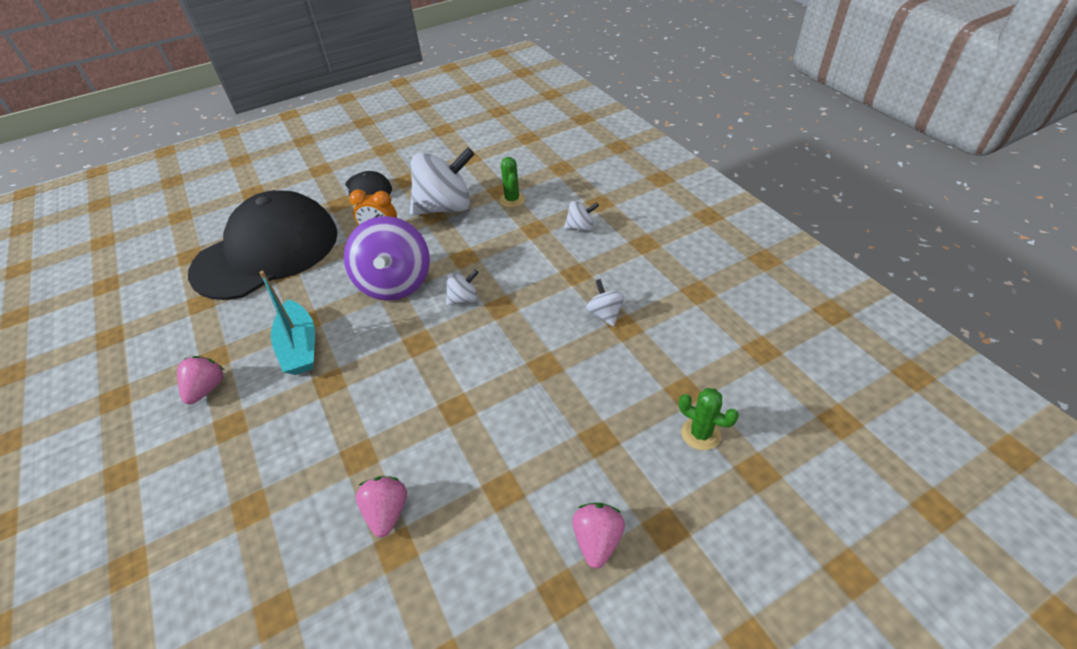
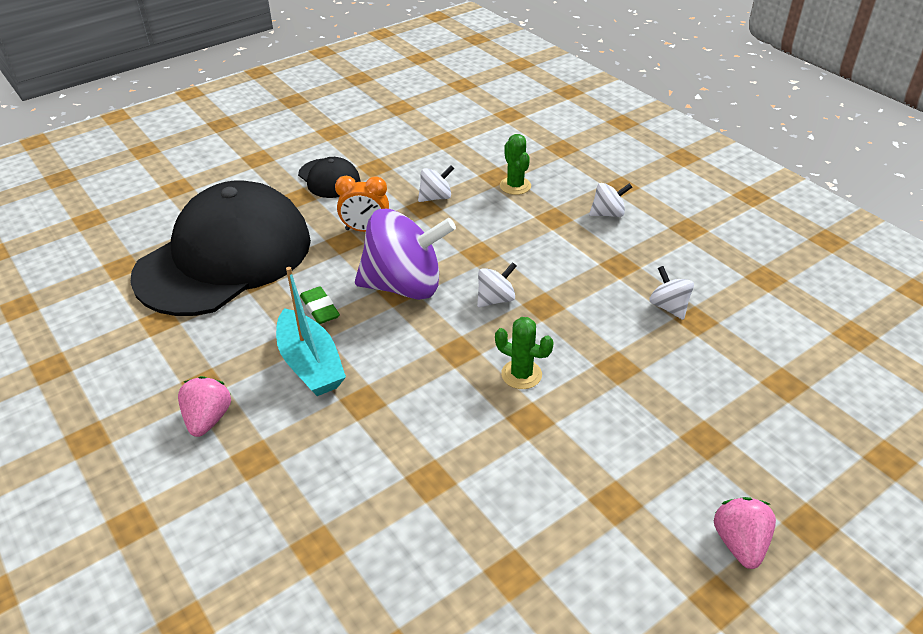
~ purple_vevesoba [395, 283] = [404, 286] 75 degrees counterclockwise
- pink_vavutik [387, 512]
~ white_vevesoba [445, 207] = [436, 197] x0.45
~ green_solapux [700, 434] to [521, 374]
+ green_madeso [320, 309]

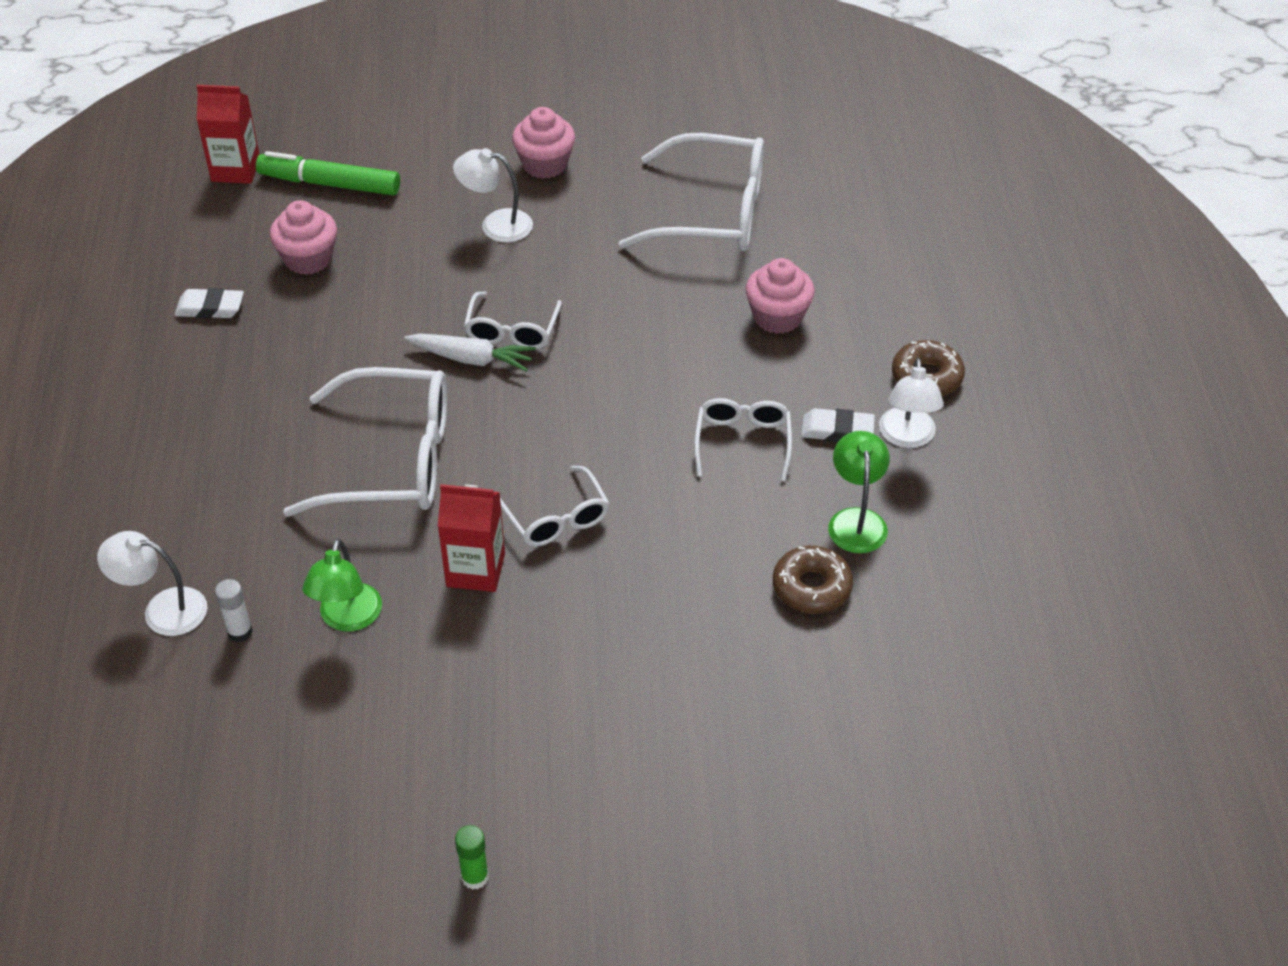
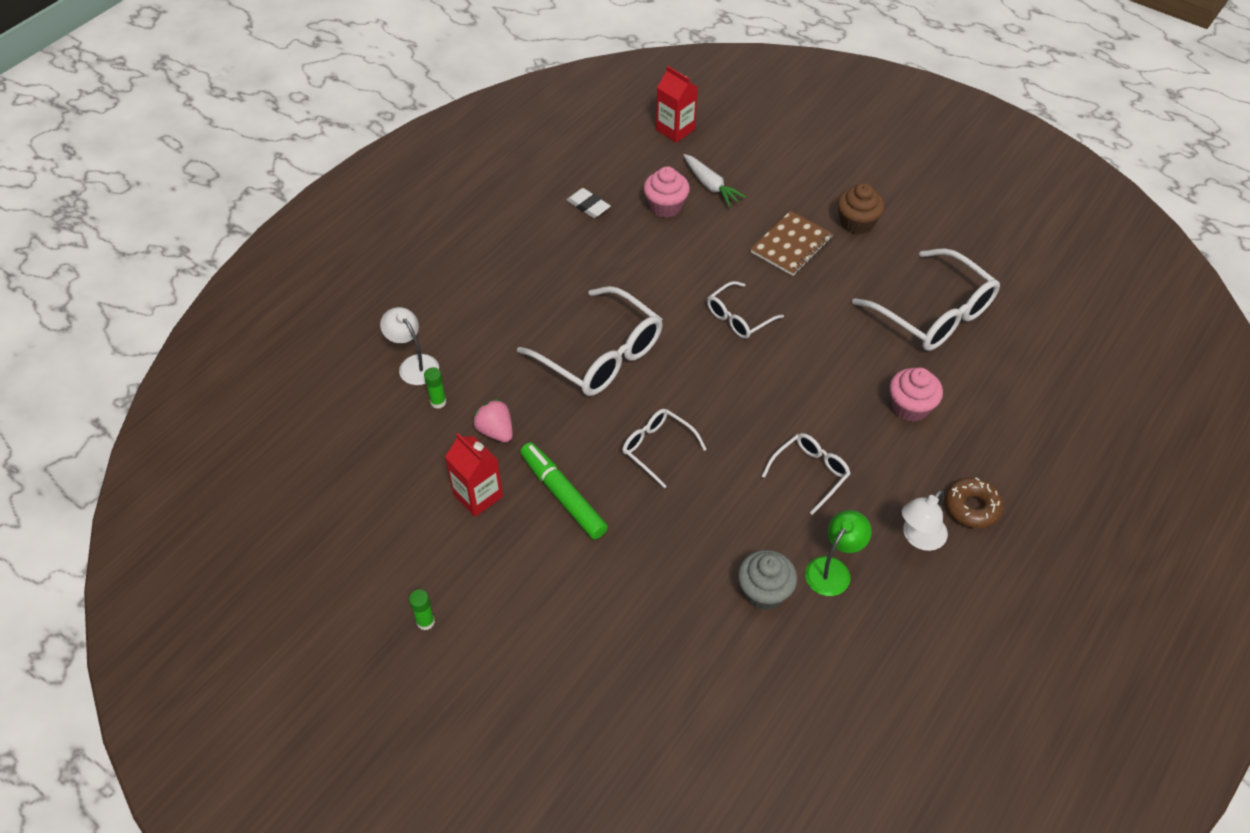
~ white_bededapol [240, 632] to green_bededapol [438, 402]
~ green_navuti [329, 184] to [563, 495]
~ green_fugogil [347, 618] to pink_vavutik [495, 431]
~ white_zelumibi [471, 359] to [710, 185]
~ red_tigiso [475, 570] to [478, 495]
~ white_fugogil [496, 224] to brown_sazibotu [791, 245]
~ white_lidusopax [556, 518] = [657, 448] 120 degrees clockwise
~ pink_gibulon [545, 164] to brown_gibulon [856, 223]
~ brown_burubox [811, 587] to grey_gibulon [764, 591]
- white_madeso [837, 430]

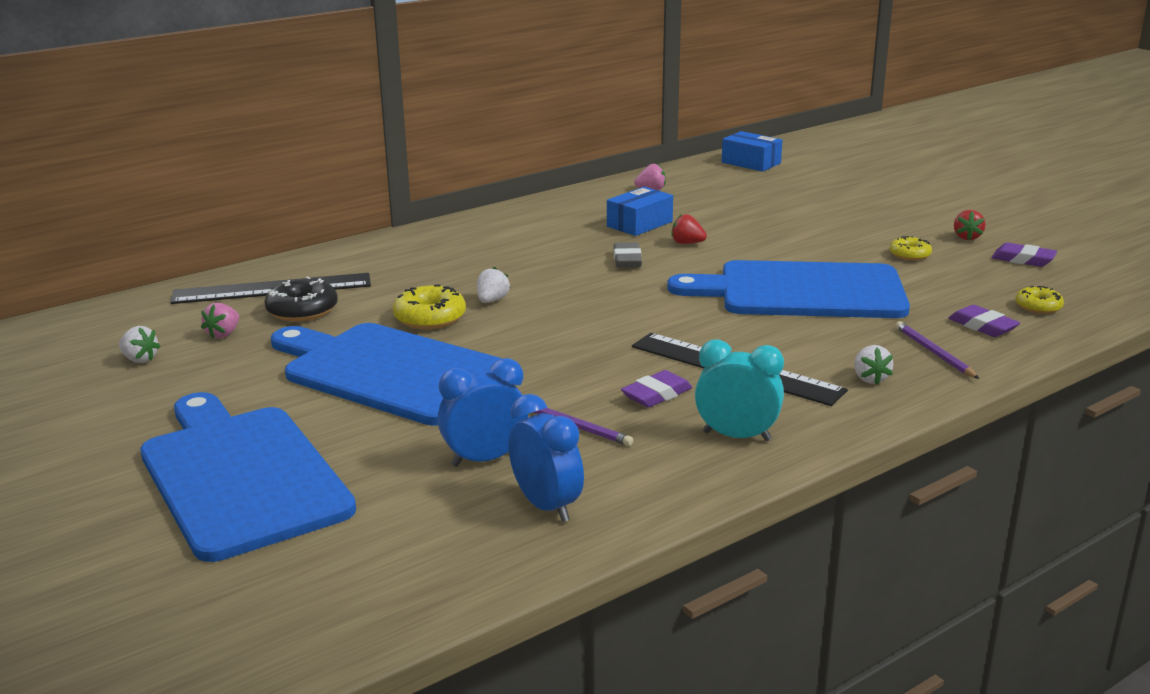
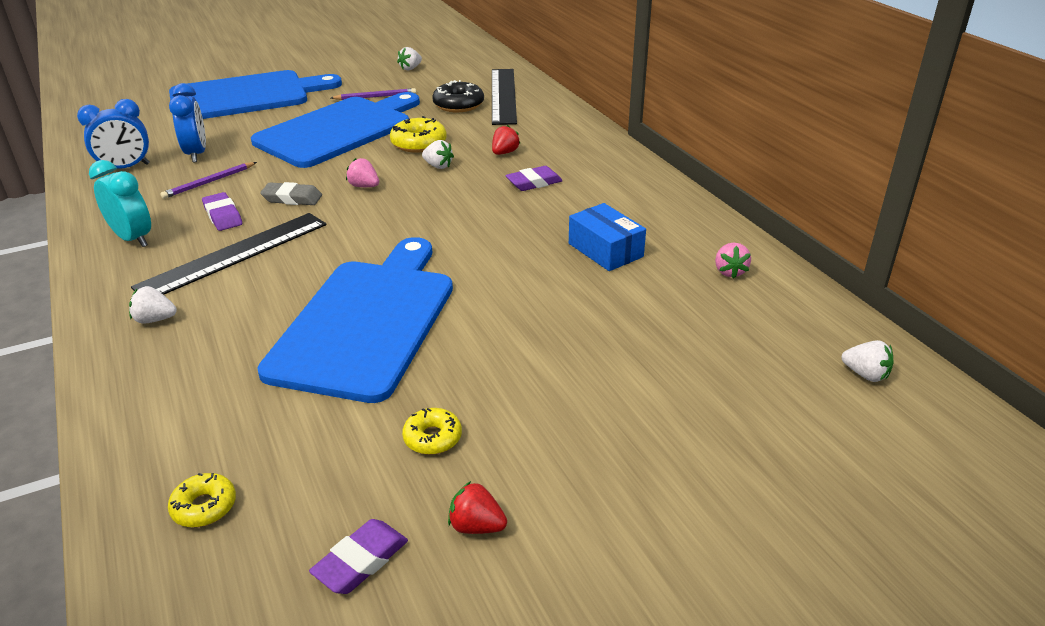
~ pink_vavutik [223, 334] to [364, 186]
~ grey_madeso [627, 260] to [292, 198]
~ red_vavutik [687, 243] to [504, 153]
~ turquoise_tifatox [737, 436] = [133, 239] 75 degrees counterclockwise
~ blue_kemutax [751, 163] to white_vavutik [865, 374]
~ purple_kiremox [934, 353] to [375, 97]
~ purple_madeso [982, 326] to [534, 183]

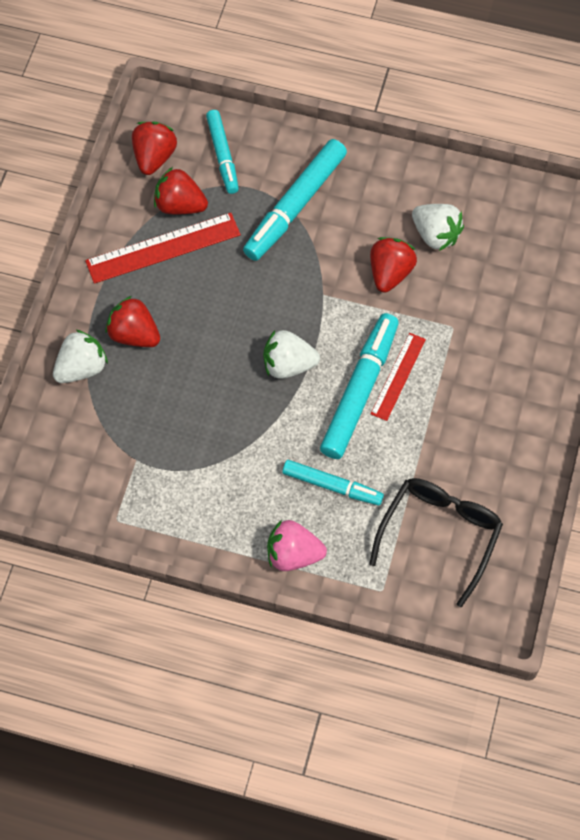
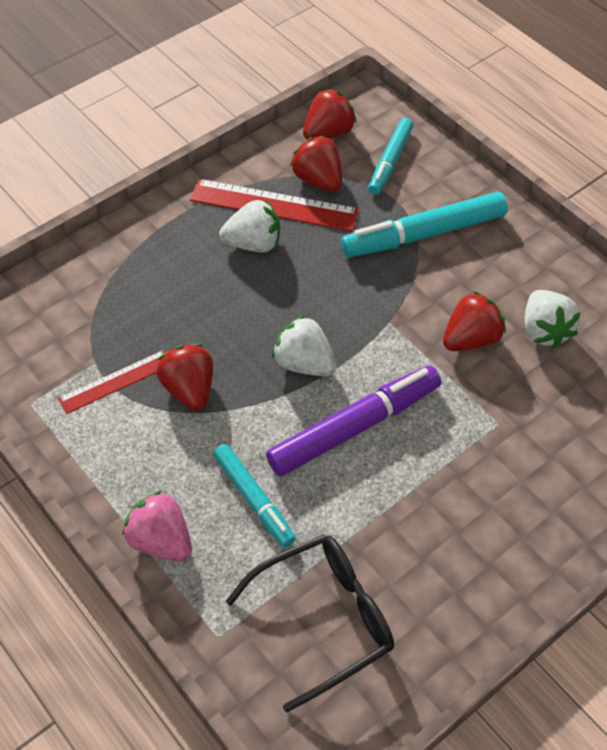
~ white_vavutik [81, 368] to [254, 244]
~ red_vavutik [134, 334] to [189, 389]
~ turquoise_navuti [359, 391] to purple_navuti [354, 427]
~ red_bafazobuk [398, 376] to [116, 381]

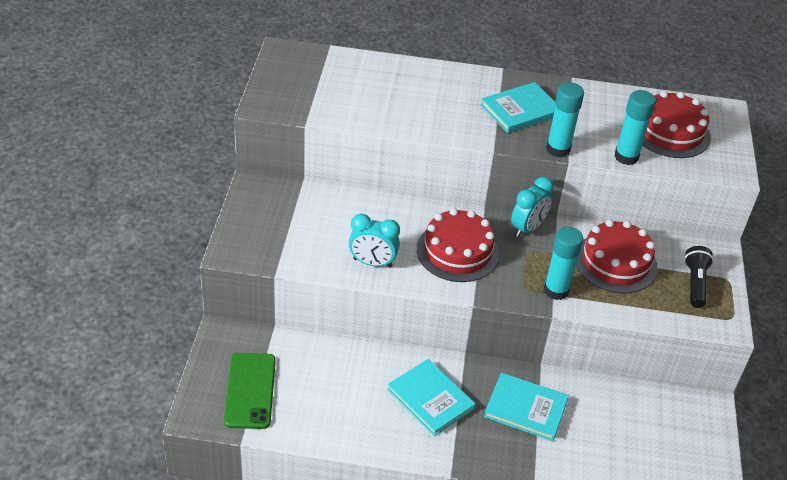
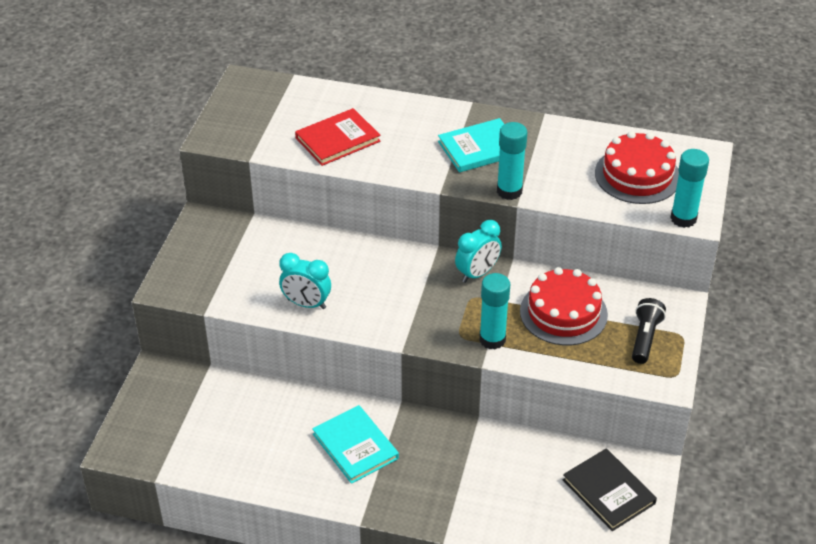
- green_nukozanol [250, 391]
- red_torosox [457, 251]
- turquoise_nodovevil [526, 408]
~ turquoise_bededapol [626, 157] to [683, 218]
+ red_nodovevil [337, 139]
+ black_nodovevil [608, 491]

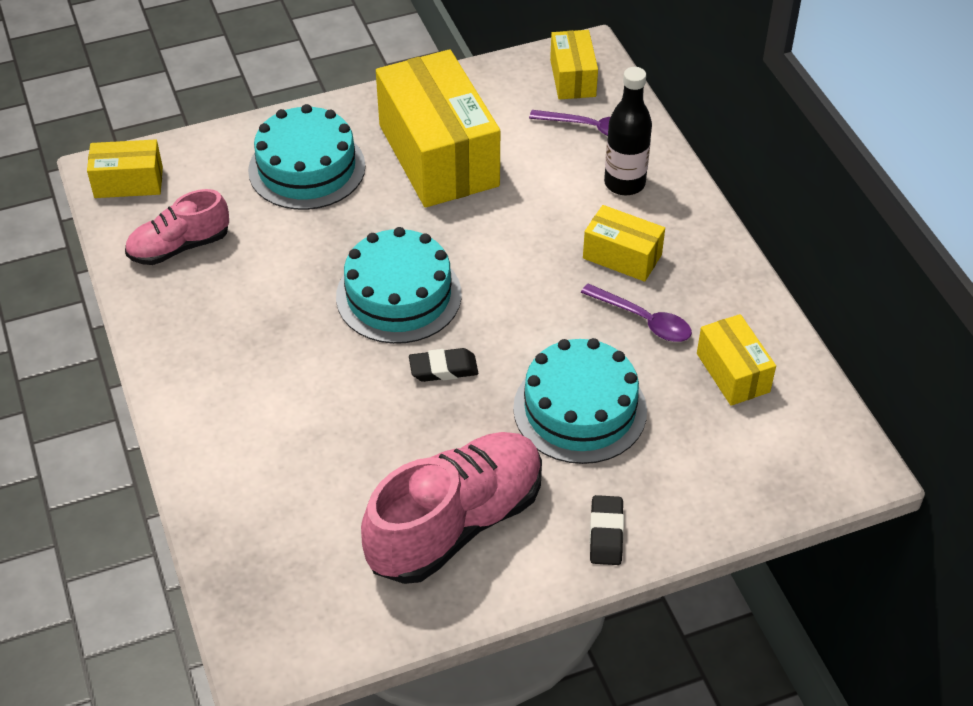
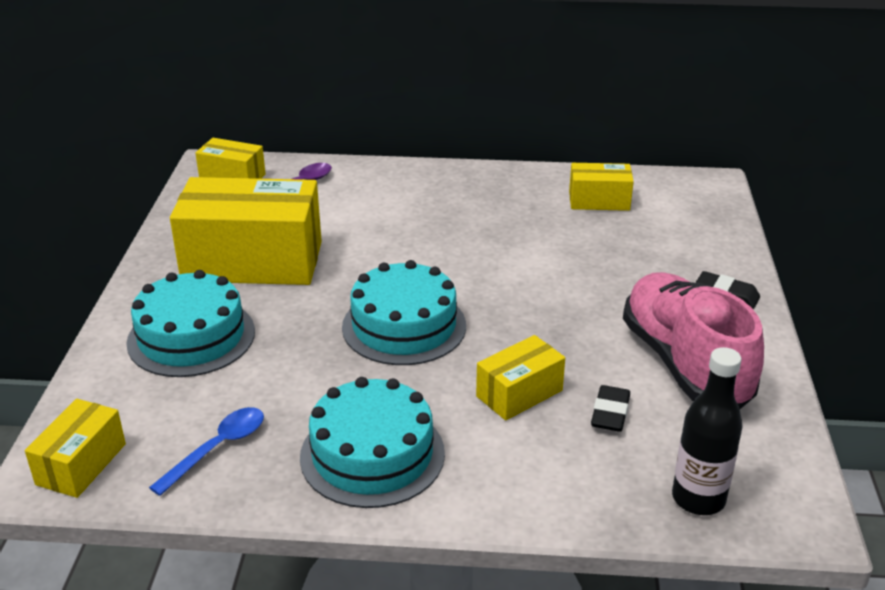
~ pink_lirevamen [179, 247] to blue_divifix [218, 448]
~ black_madeso [443, 369] to [610, 413]
~ turquoise_torosox [580, 409] to [372, 454]
- purple_divifix [644, 320]
~ yellow_kemutax [622, 256] to [519, 393]
~ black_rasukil [624, 183] to [698, 499]

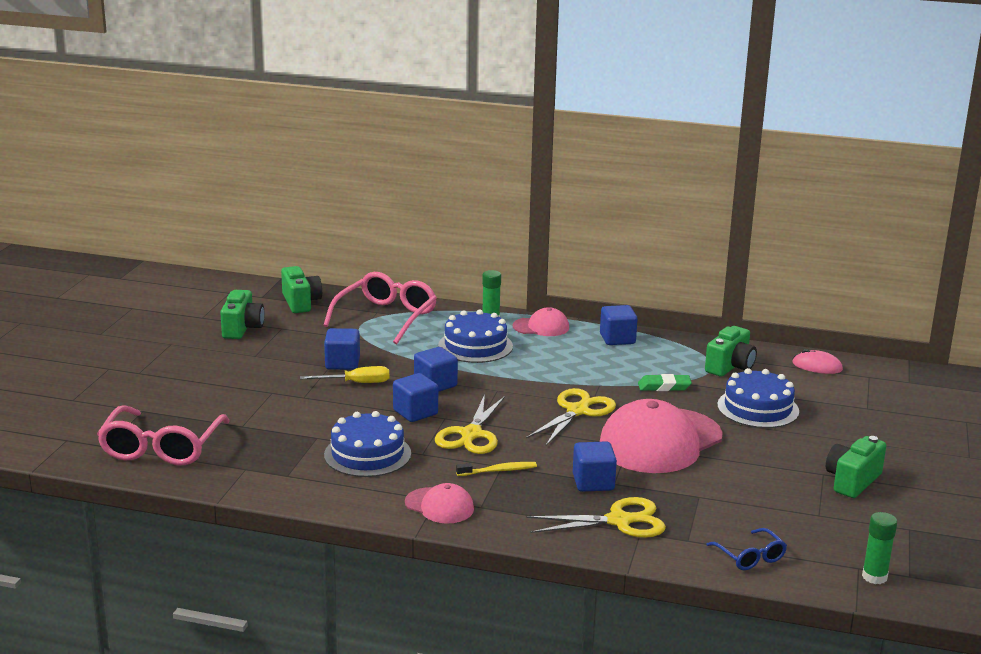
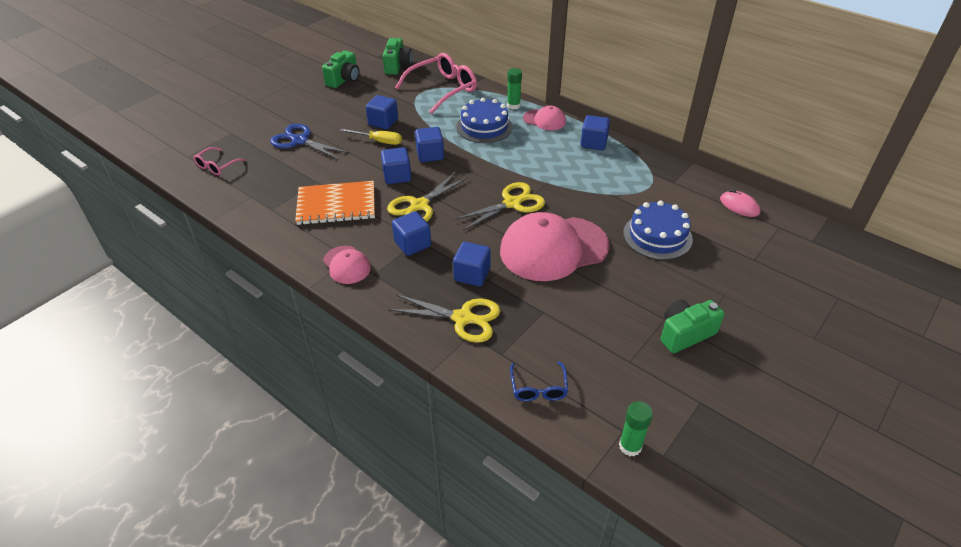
~ pink_lidusopax [161, 448] = [217, 166] x0.51
~ blue_torosox [367, 454] to orange_sazibotu [336, 205]
~ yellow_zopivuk [498, 471] to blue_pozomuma [412, 244]
- green_madeso [664, 386]
- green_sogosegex [730, 366]
+ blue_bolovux [300, 141]

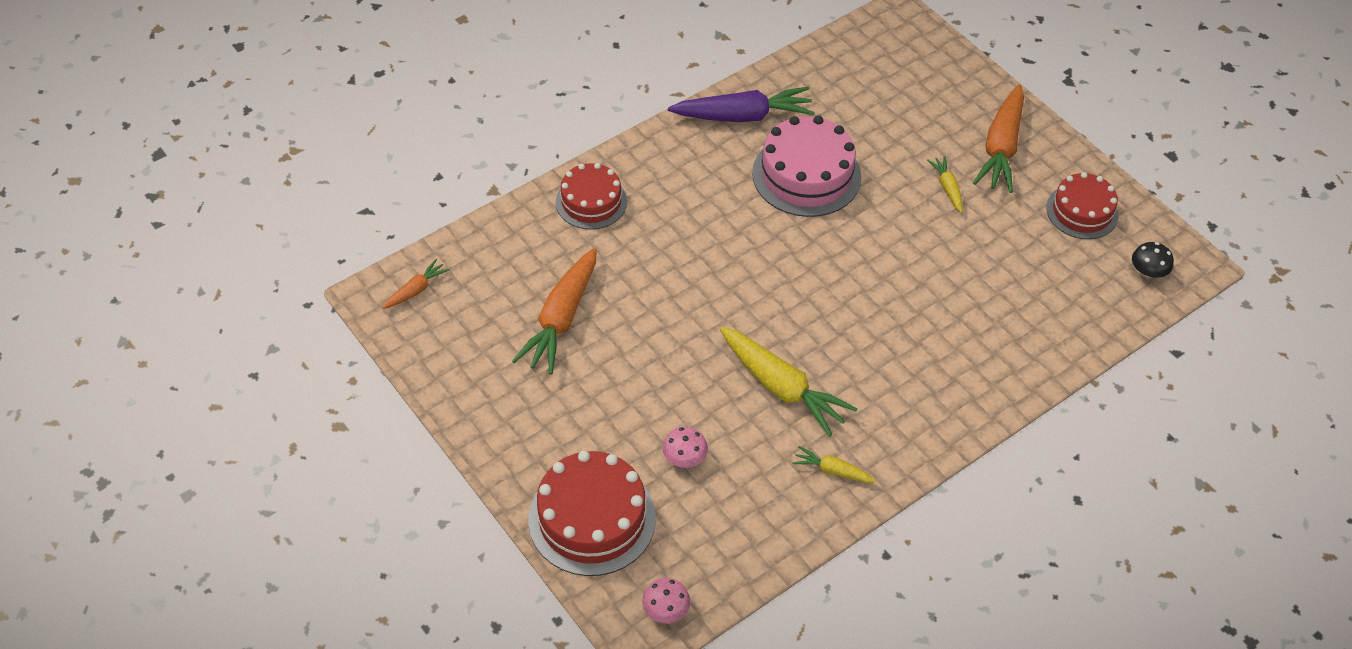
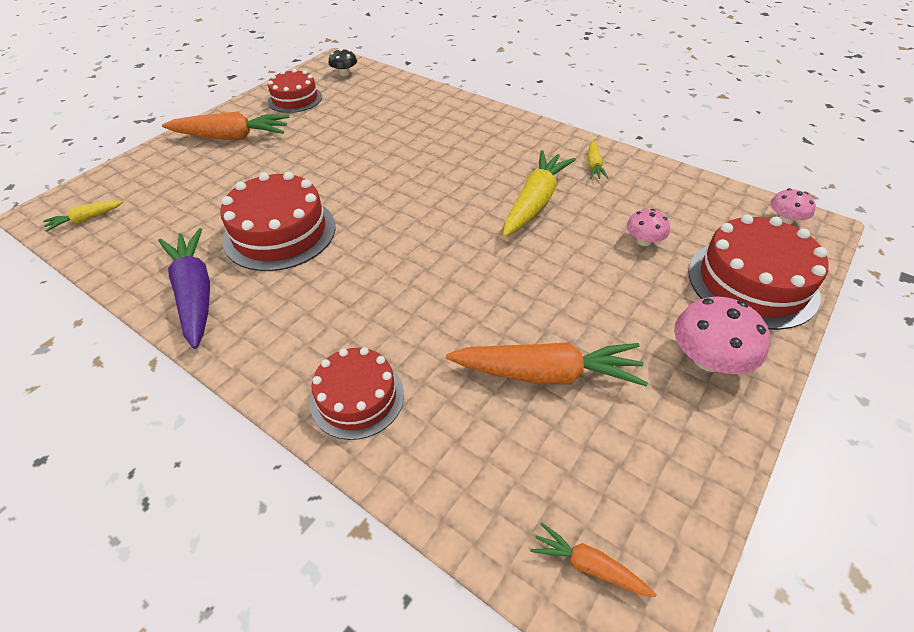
~ pink_torosox [806, 175] to red_torosox [280, 232]
~ yellow_zelumibi [947, 188] to [86, 219]
+ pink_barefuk [708, 359]

